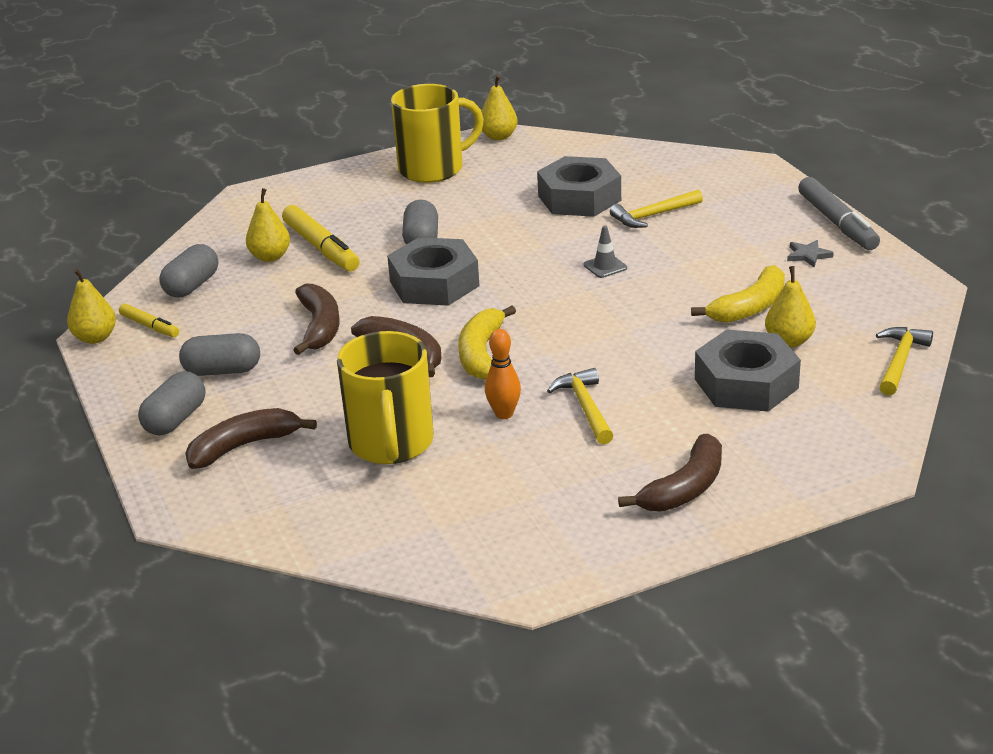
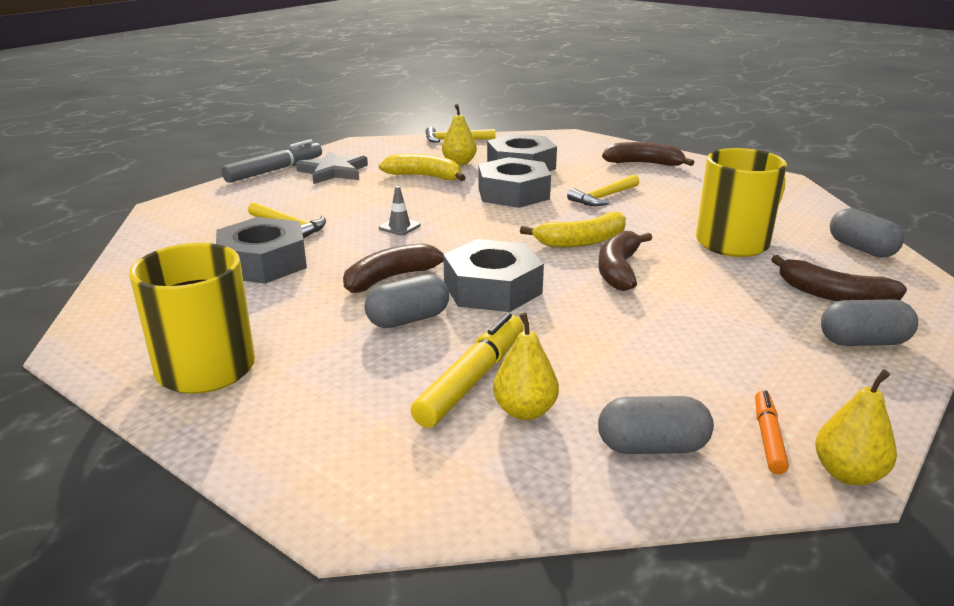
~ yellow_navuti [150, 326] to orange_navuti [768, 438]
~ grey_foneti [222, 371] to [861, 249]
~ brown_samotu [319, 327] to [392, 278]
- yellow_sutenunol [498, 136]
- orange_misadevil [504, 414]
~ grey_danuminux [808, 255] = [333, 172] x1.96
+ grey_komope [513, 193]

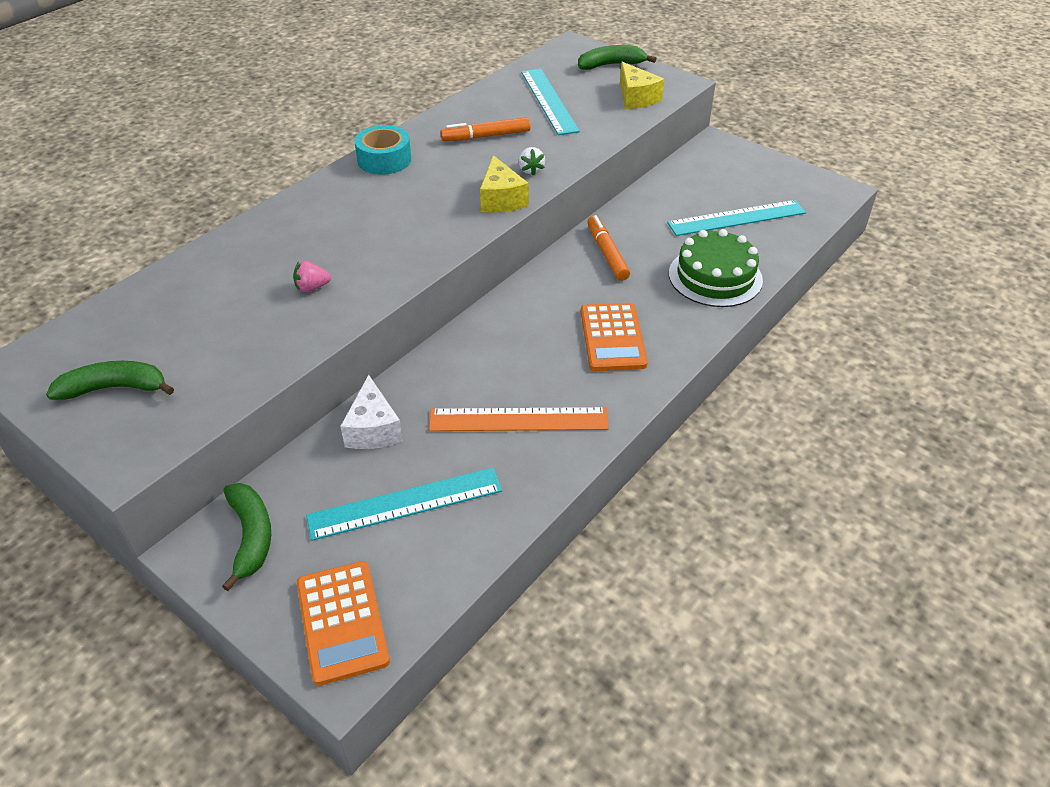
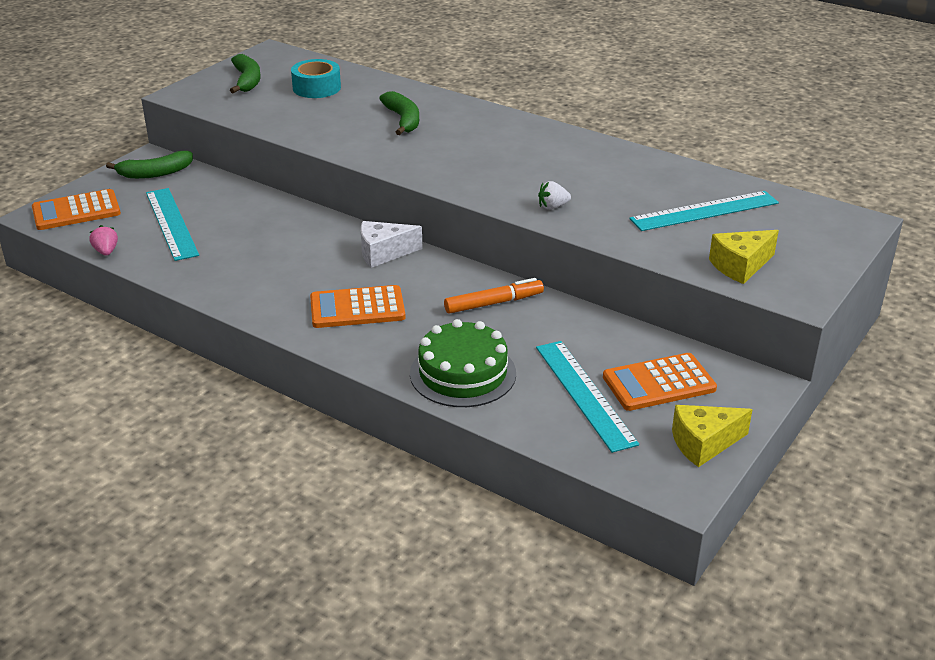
~ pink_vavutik [312, 287] to [106, 251]
~ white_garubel [373, 429] to [383, 253]
~ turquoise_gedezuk [384, 159] to [316, 88]
- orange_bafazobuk [518, 419]
- orange_navuti [486, 136]
~ yellow_garubel [501, 199] to [703, 443]
~ green_samotu [611, 65] to [403, 120]
+ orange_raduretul [659, 383]

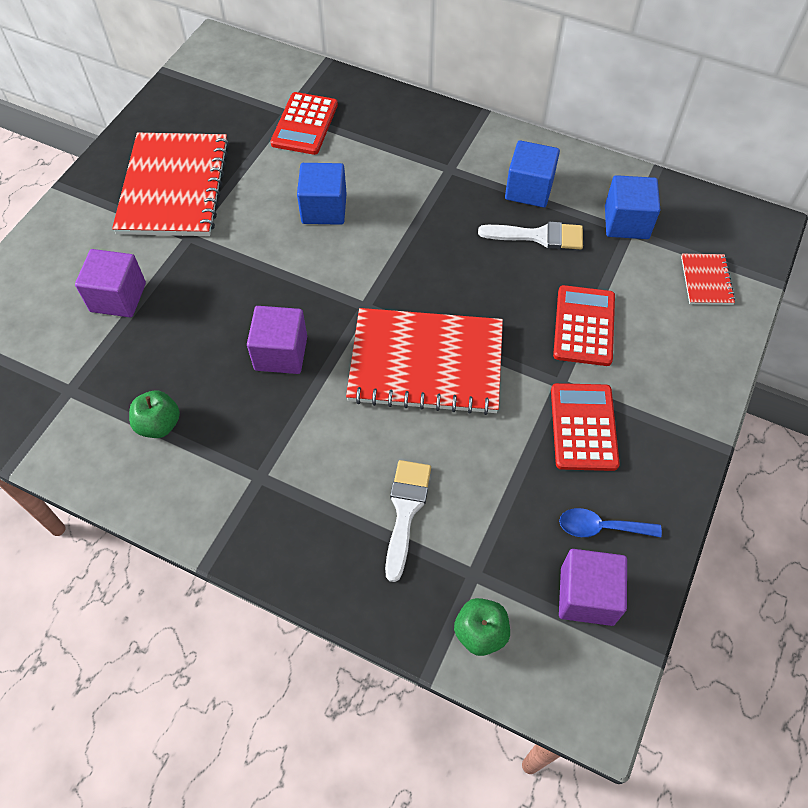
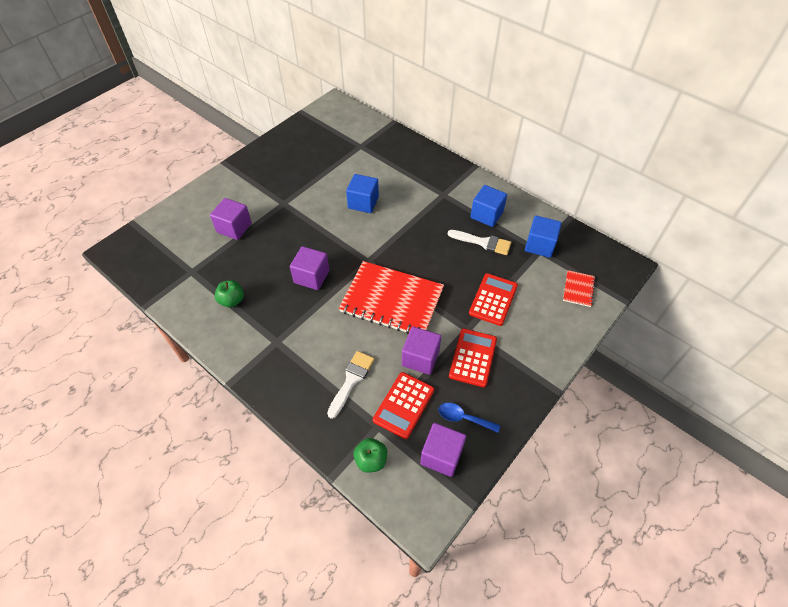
- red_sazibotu [174, 187]
~ red_raduretul [305, 124] to [404, 405]
+ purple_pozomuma [420, 358]

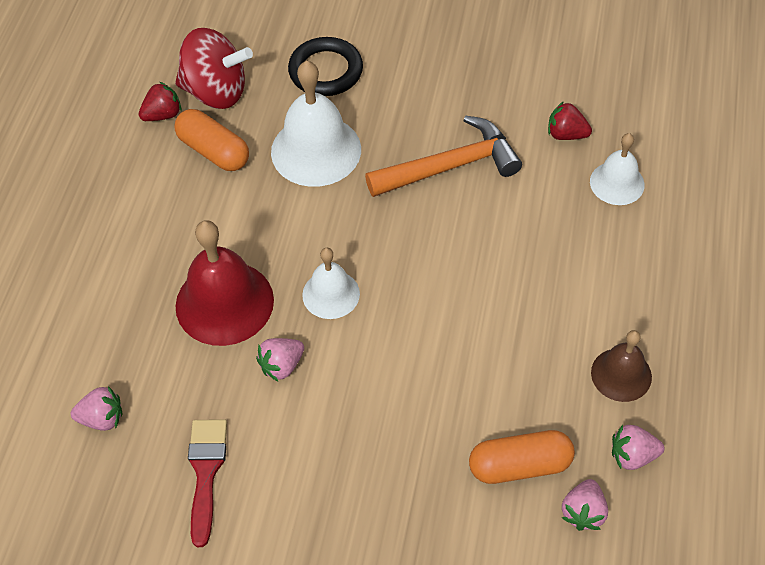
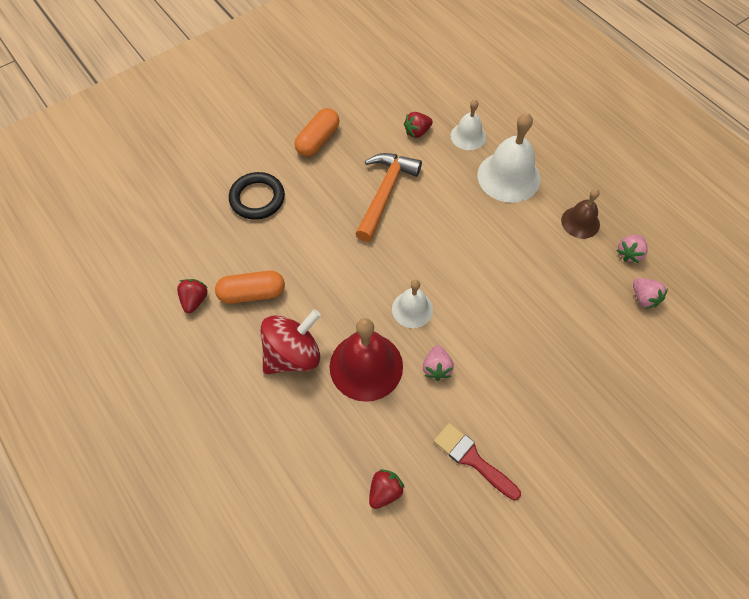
~ pink_vavutik [102, 418] to red_vavutik [385, 491]
~ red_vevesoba [216, 92] to [293, 354]
~ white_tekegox [316, 150] to [508, 176]
~ orange_foneti [520, 465] to [318, 140]

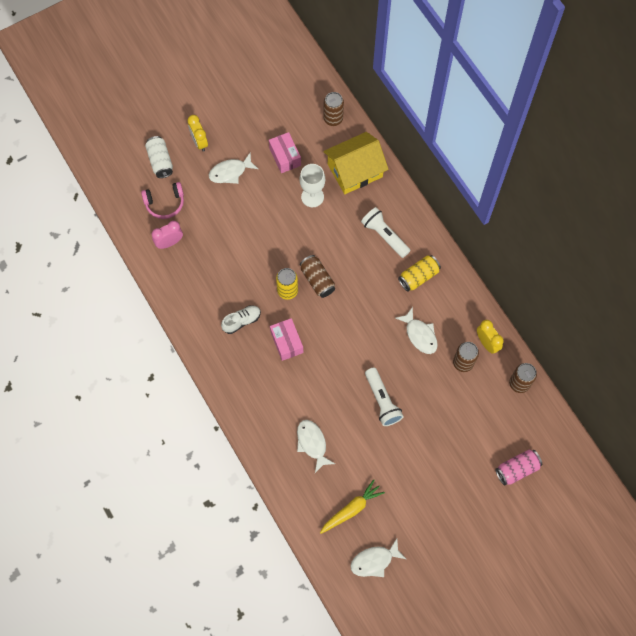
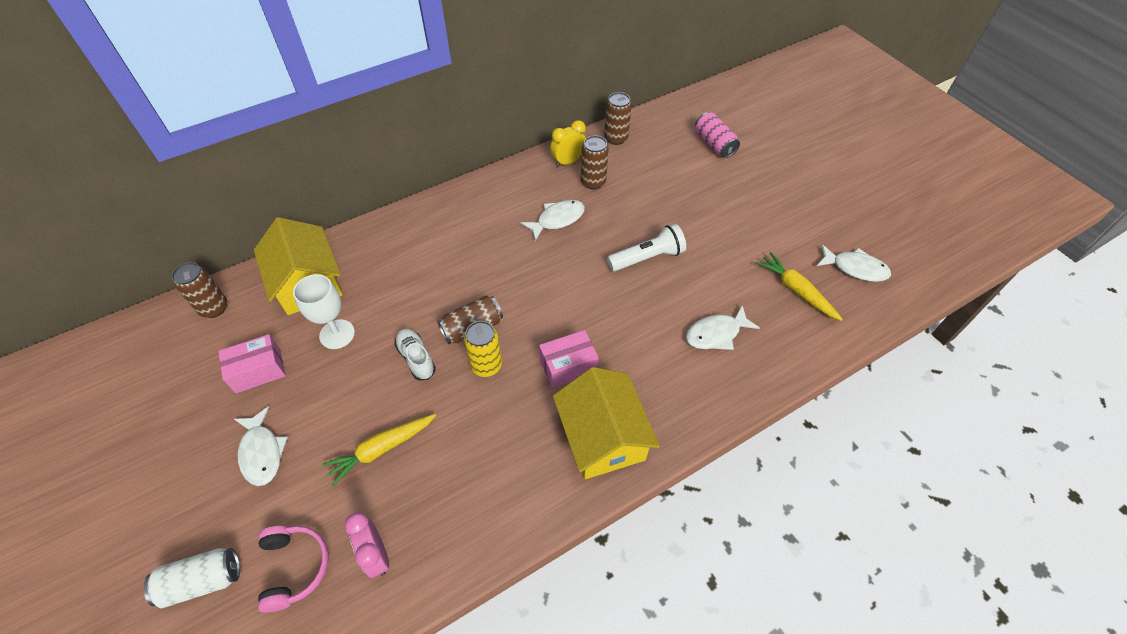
- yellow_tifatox [199, 142]
~ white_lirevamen [241, 321] to [416, 358]
~ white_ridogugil [374, 561] = [855, 268] 45 degrees counterclockwise
- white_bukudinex [384, 236]
- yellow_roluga [418, 276]
+ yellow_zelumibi [381, 449]
+ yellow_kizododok [602, 436]

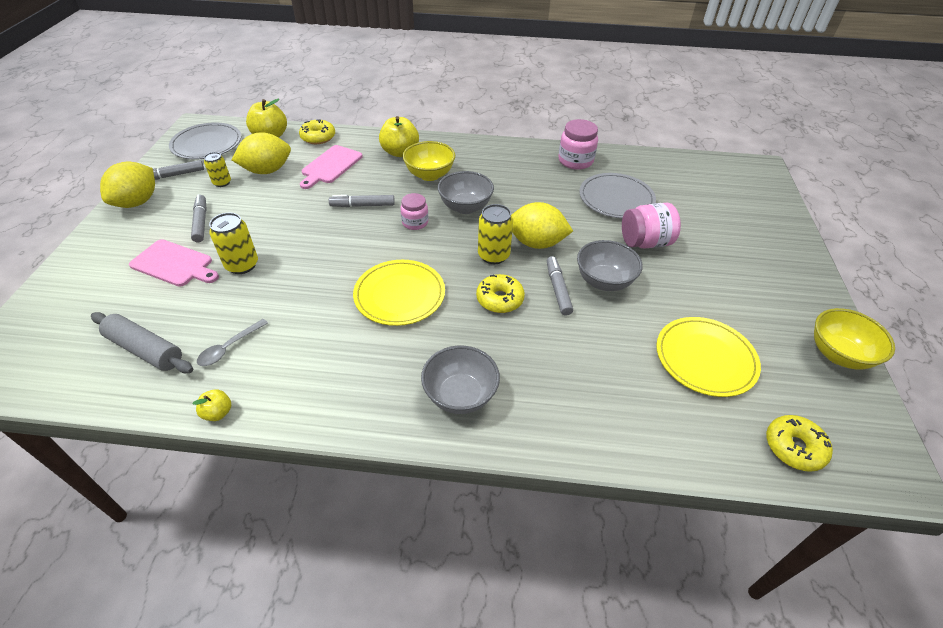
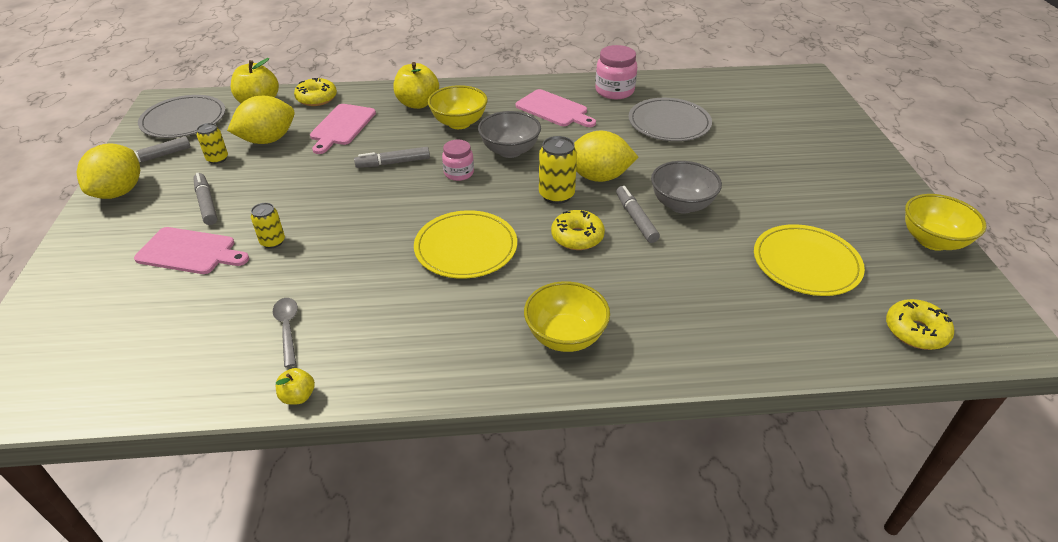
- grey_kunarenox [145, 349]
~ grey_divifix [229, 348] = [287, 328] 135 degrees clockwise
~ yellow_roluga [242, 265] = [273, 242] x0.64
~ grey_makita [460, 395] to yellow_makita [565, 336]
- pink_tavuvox [645, 242]
+ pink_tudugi [554, 109]

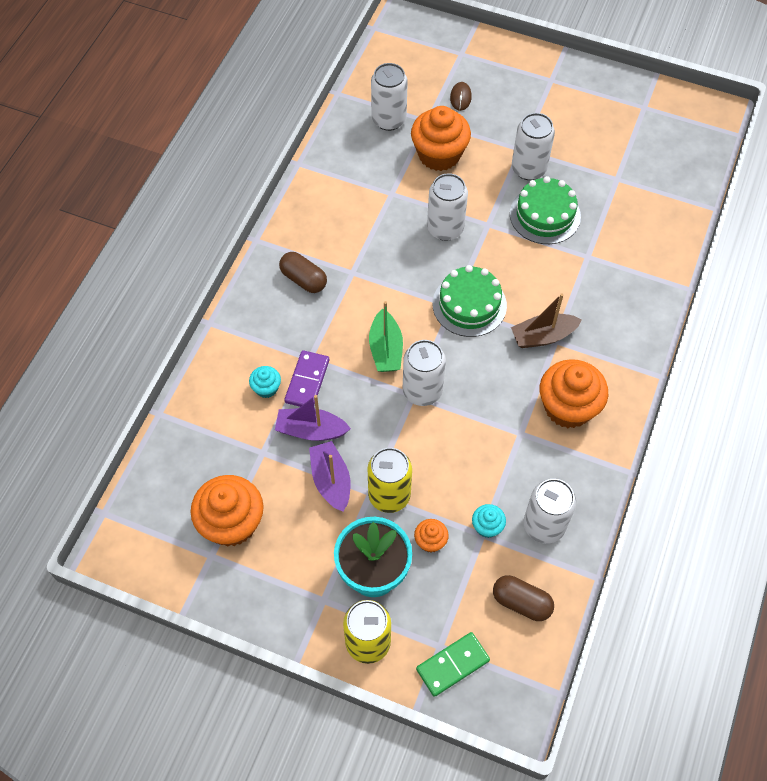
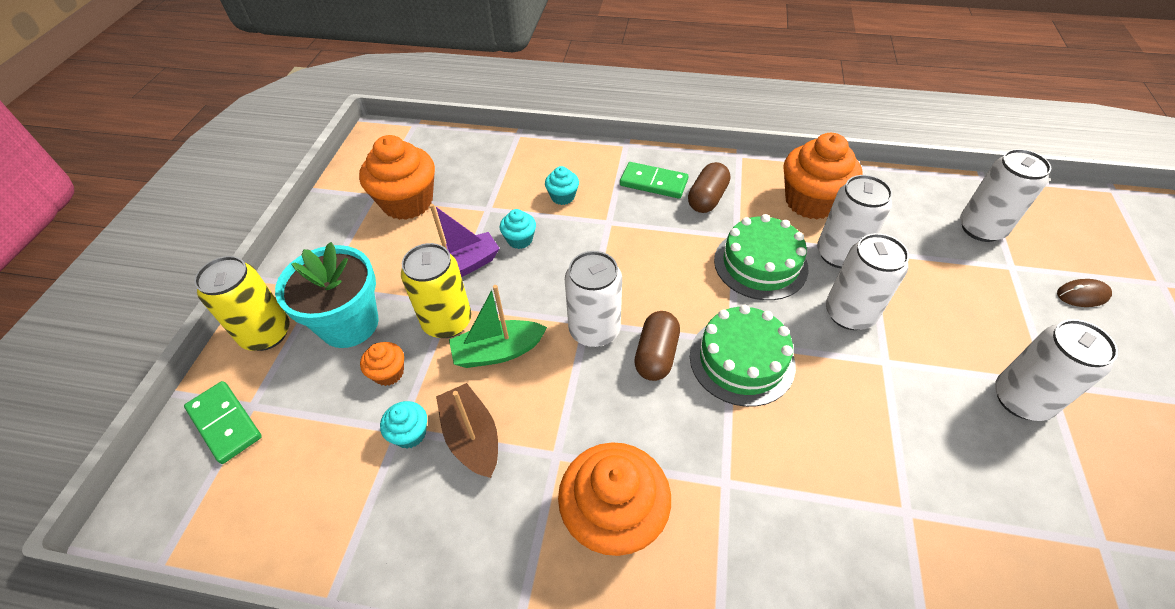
~ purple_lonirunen [311, 430] to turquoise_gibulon [520, 239]
- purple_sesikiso [307, 381]
~ green_lonirunen [385, 349] to [498, 351]
~ orange_gibulon [439, 155] to [811, 201]
~ brown_foneti [521, 602] to [656, 355]
~ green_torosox [545, 215] to [760, 264]
~ brown_lonirunen [543, 336] to [472, 437]
~ white_roluga [544, 525] to [839, 254]
+ green_sesikiso [653, 183]

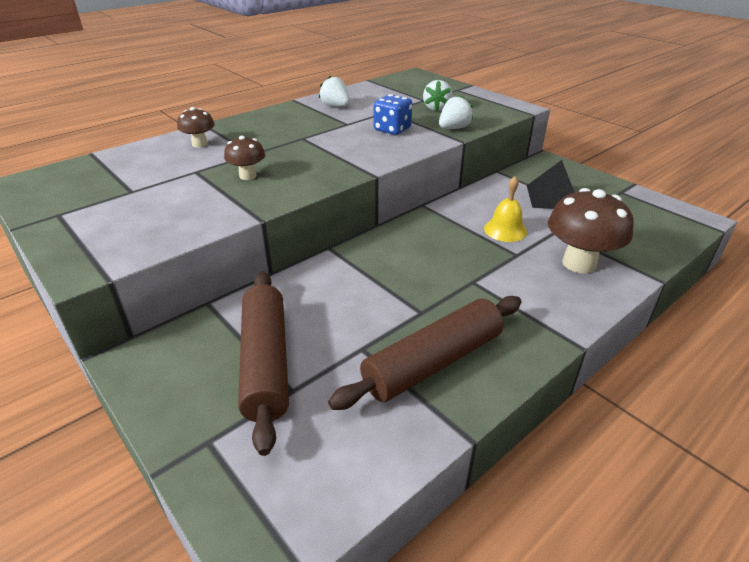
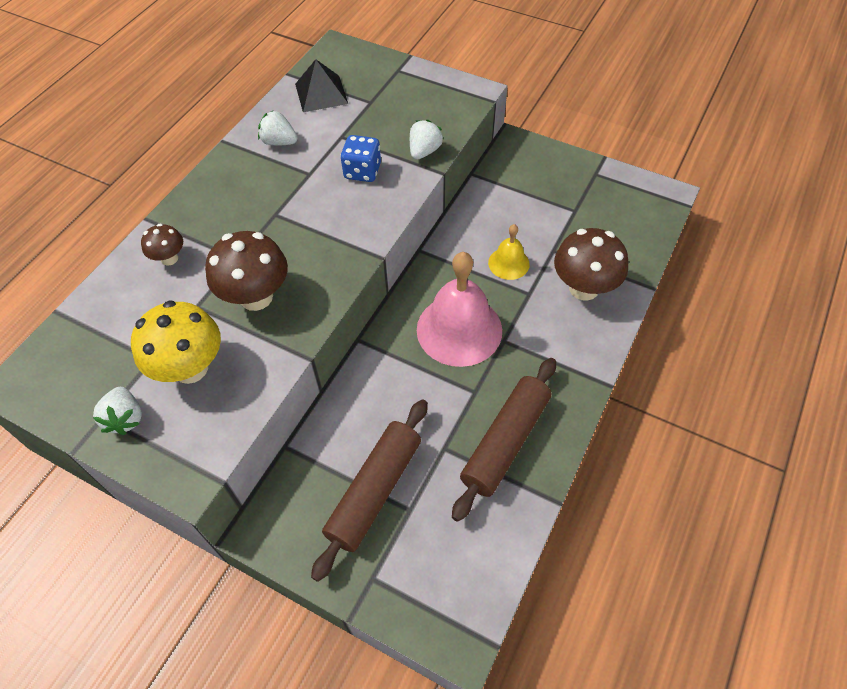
~ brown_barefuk [248, 176] = [256, 297] x1.86
~ brown_kunarenox [266, 362] = [374, 491] 60 degrees clockwise
~ white_vavutik [436, 108] to [125, 418]
~ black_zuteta [553, 197] to [321, 93]
+ yellow_barefuk [190, 368]
+ pink_tekegox [459, 329]

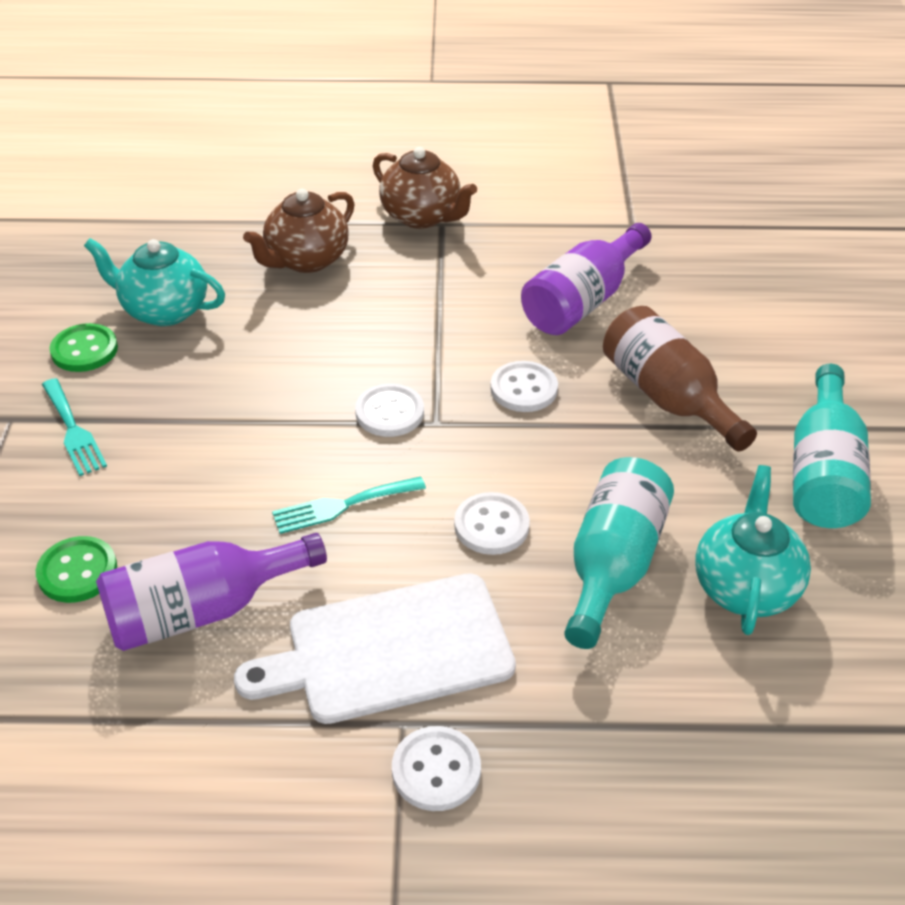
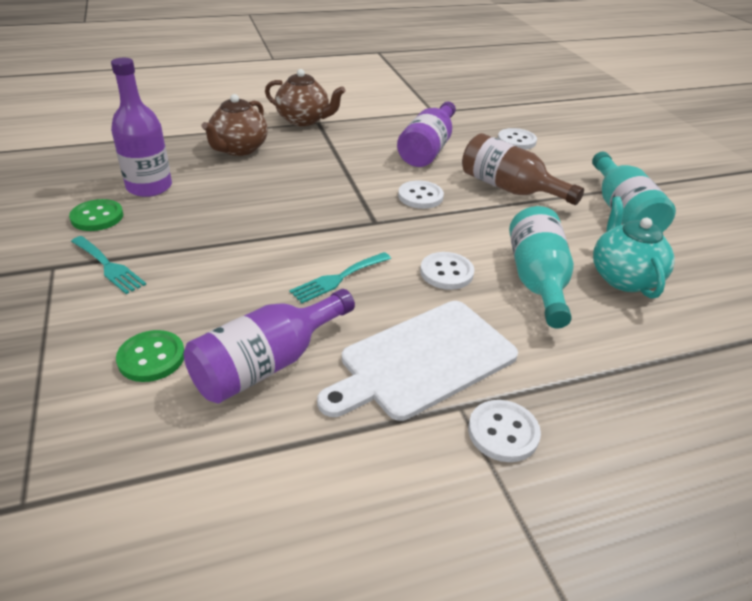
~ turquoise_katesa [164, 310] to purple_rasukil [149, 187]
~ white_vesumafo [389, 413] to [516, 141]

